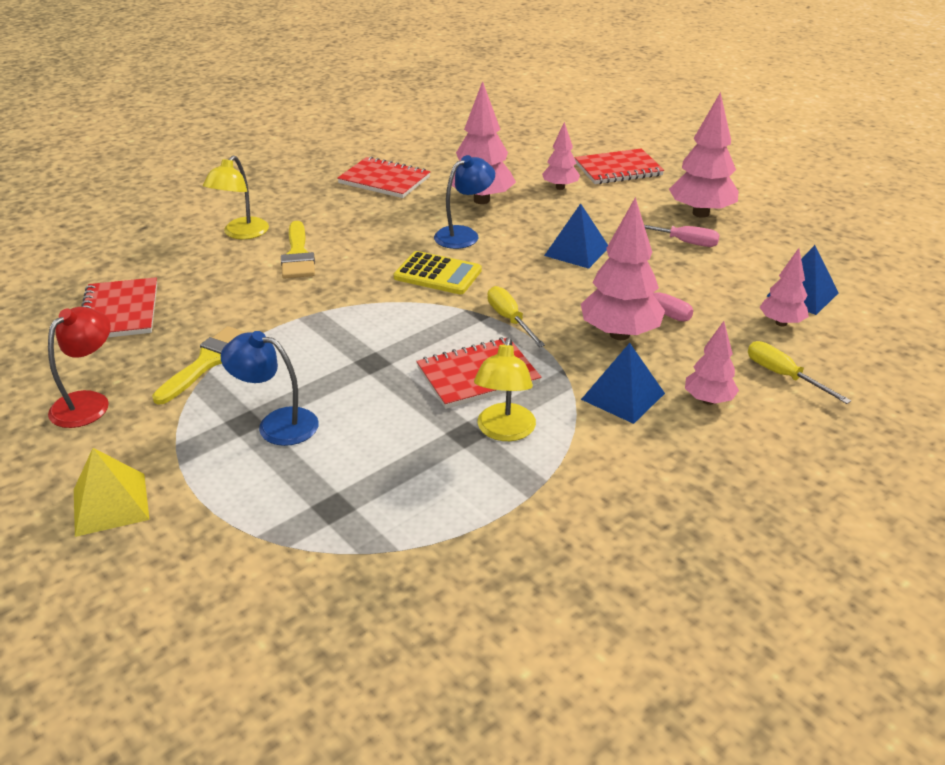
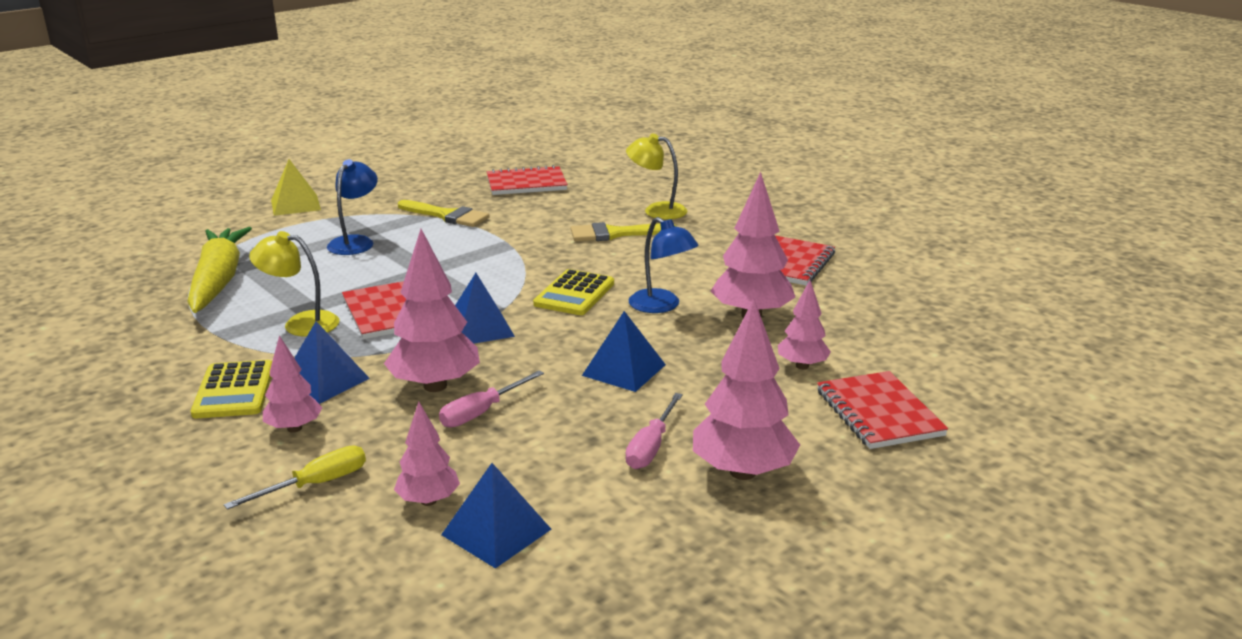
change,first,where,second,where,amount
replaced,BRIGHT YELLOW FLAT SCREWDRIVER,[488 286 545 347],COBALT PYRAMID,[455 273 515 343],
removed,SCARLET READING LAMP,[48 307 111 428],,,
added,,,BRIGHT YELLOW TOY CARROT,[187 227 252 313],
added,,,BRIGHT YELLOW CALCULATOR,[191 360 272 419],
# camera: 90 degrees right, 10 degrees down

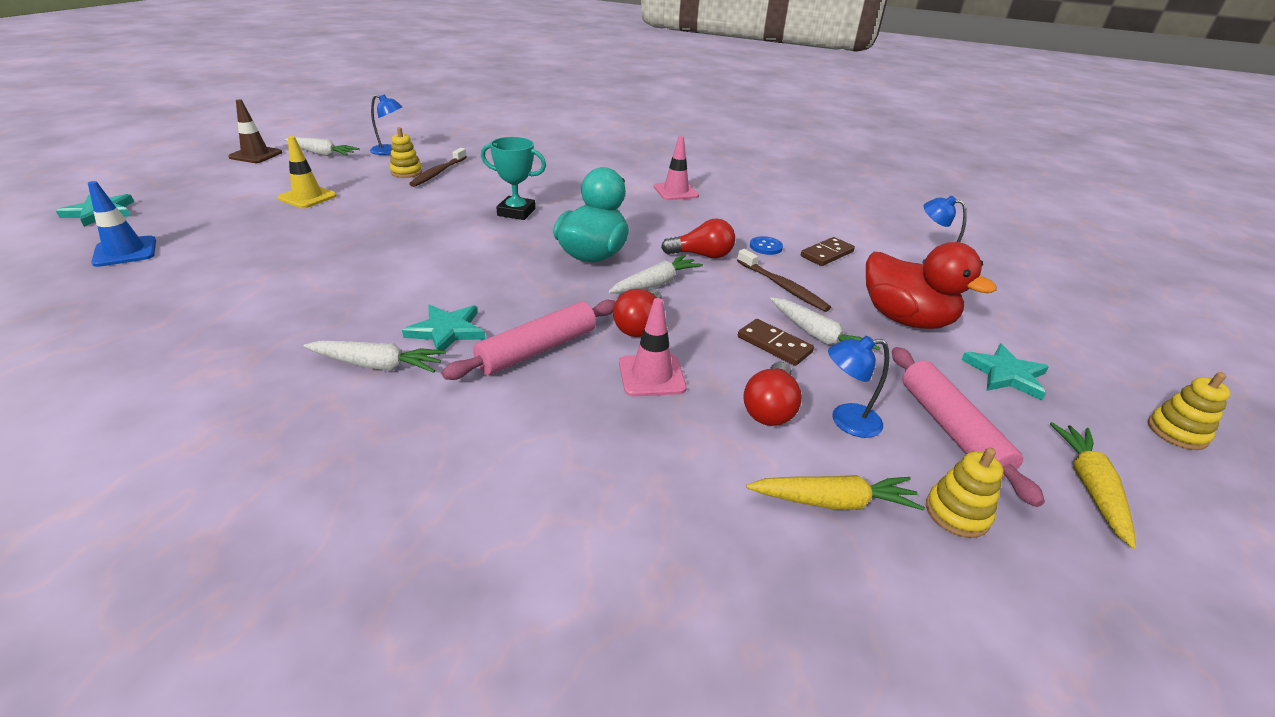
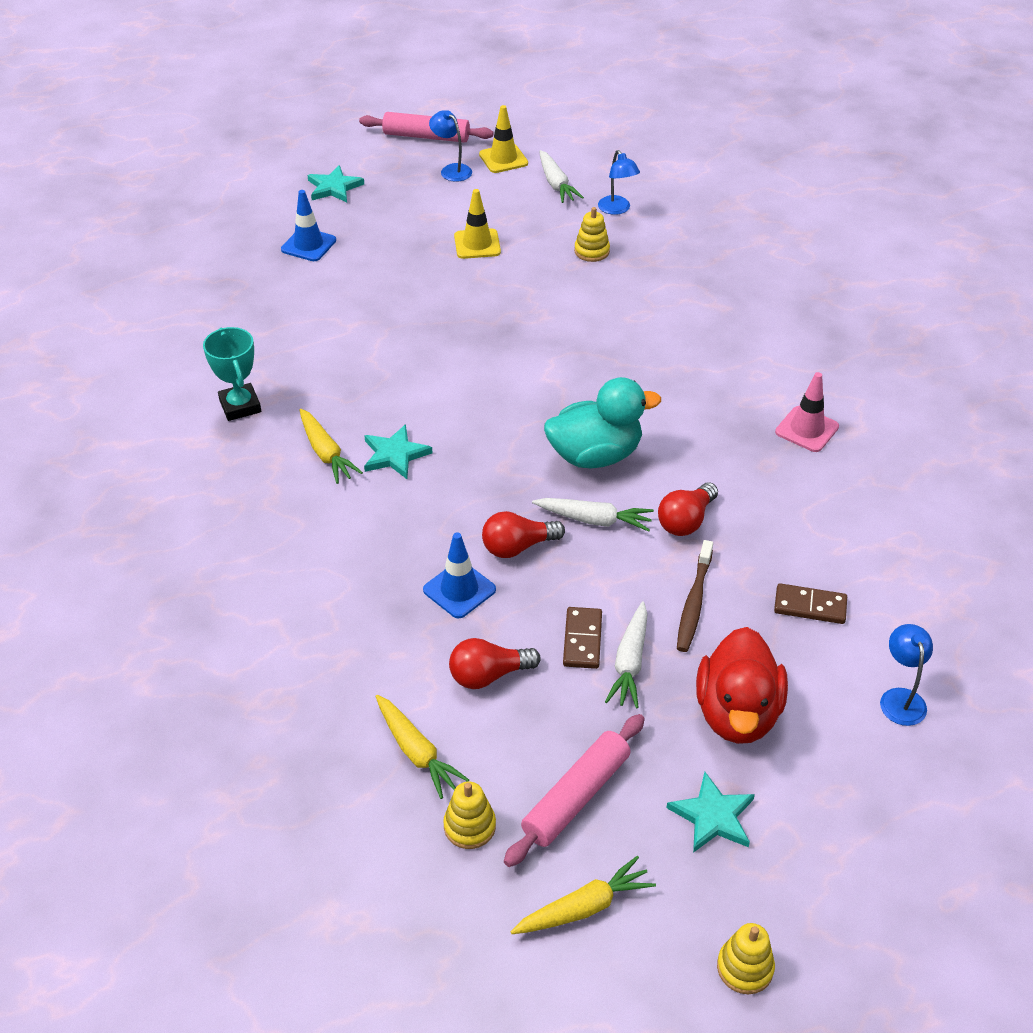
change,first,where,second,where,amount
recoloured,DARK BROWN ROAD CONE,[228 99 282 163],BRIGHT YELLOW ROAD CONE,[479 105 528 173],
moved,AQUA AWARD CUP,[481 137 546 220],,[203 327 261 421],
removed,DARK BROWN TOOTHBRUSH,[409 148 467 187],,,
turned,SCARLET LIGHTBULB,[661 218 735 258],,[658 482 718 536],75 degrees clockwise
removed,COBALT SHIRT BUTTON,[750 236 783 255],,,
recoloured,ROSE-PINK ROAD CONE,[619 298 687 397],COBALT ROAD CONE,[423 532 496 618],
moved,ROSE-PINK ROLLING PIN,[442 300 616 380],,[359 112 494 143],
moved,COBALT READING LAMP,[828 336 889 438],,[429 110 472 182],
recoloured,SNOW-WHITE TOY CARROT,[303 341 446 373],BRIGHT YELLOW TOY CARROT,[300 409 363 484],
# camera: 55 degrees right, 10 degrees up

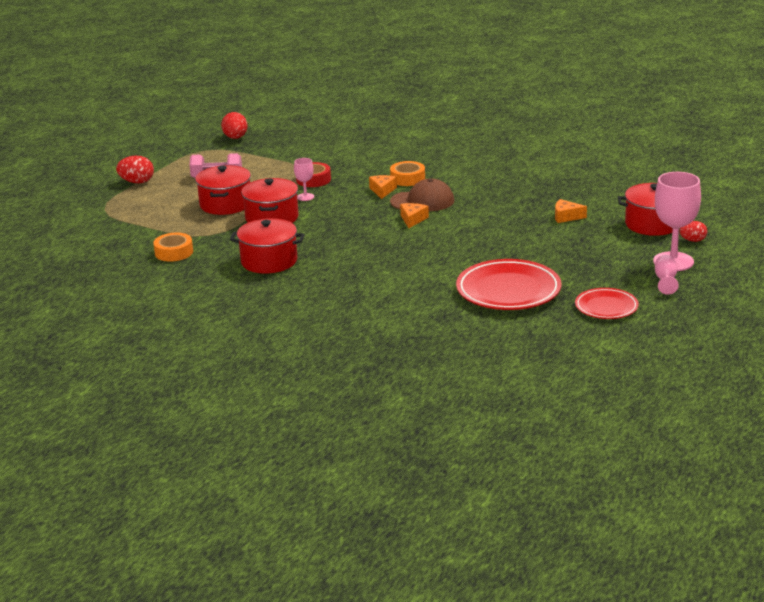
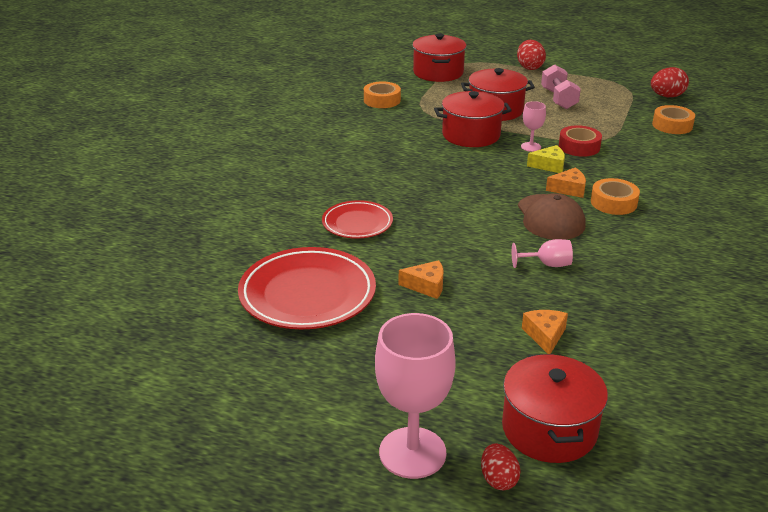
change,first,where,second,where,amount
moved,BRIGHT ORANGE PIECE OF CHEESE,[400 203 429 228],,[399 260 444 299],
moved,SCARLET POT,[230 218 305 274],,[412 33 466 82],
moved,ROSE-PINK GOBLET,[655 255 679 295],,[512 239 573 268],
moved,SCARLET FLAT DISH,[575 288 639 319],,[322 200 393 239],
added,,,BRIGHT ORANGE STICKY TAPE,[652 105 695 134],
added,,,BRIGHT YELLOW PIECE OF CHEESE,[527 145 565 173],
# camera: 80 degrees right, 5 degrees up

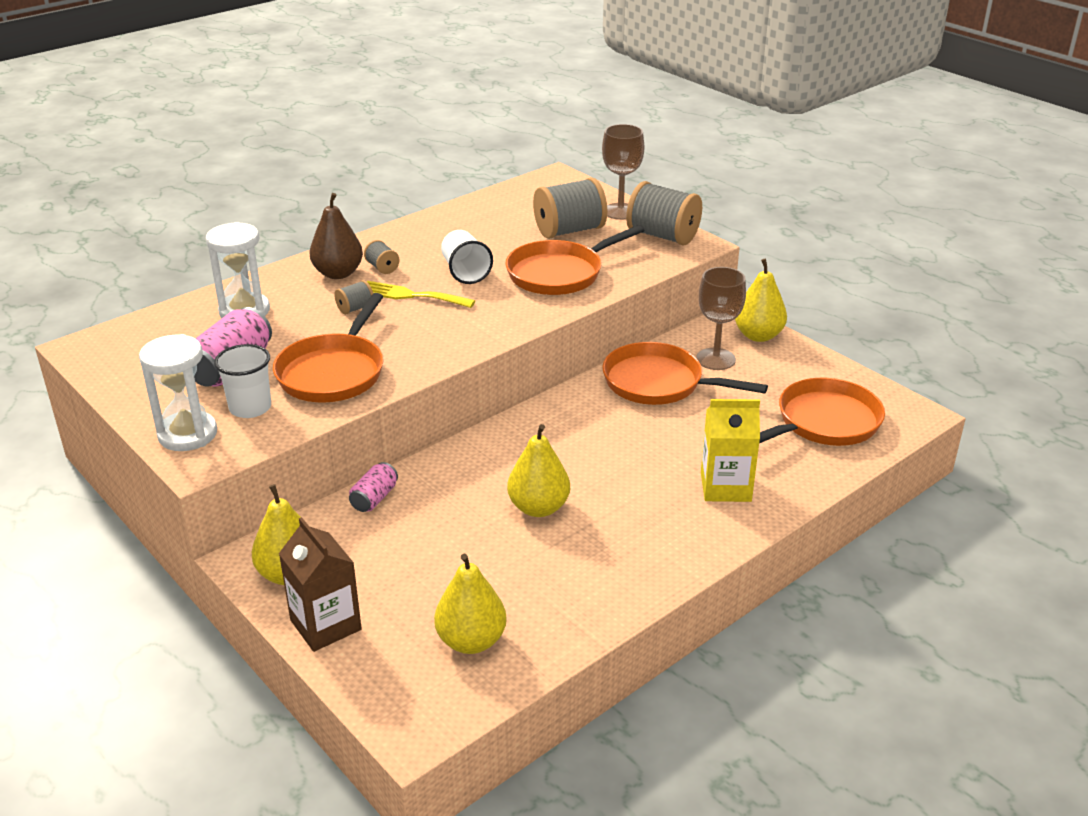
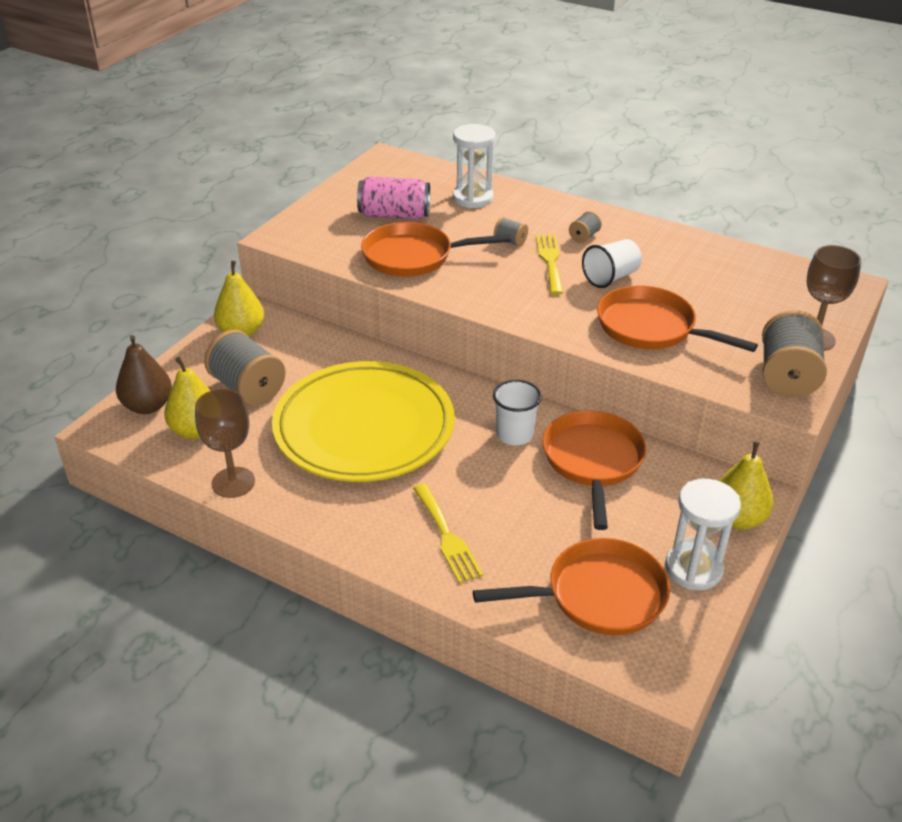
change,first,where,second,where,amount
moved,ASH-GREY REEL OF THREAD,[533 177 607 239],,[204 330 286 406],
moved,DARK BROWN PEAR,[309 193 363 279],,[116 335 172 414],
moved,DARK BROWN GOBLET,[696 267 746 370],,[195 389 255 498],
moved,SNOW-WHITE HOURGLASS,[139 334 217 451],,[665 479 741 590],
moved,SNOW-WHITE CUP,[214 344 271 418],,[493 380 542 445],
turned,BRIGHT ORANGE SKILLET,[759 378 885 446],,[473 538 670 636],45 degrees counterclockwise
replaced,BRIGHT YELLOW CARTON,[701 399 760 502],BRIGHT YELLOW FORK,[413 484 483 583],
replaced,BRIGHT YELLOW PEAR,[507 424 570 517],BRIGHT YELLOW FLAT DISH,[272 361 455 482],
removed,ROSE-PINK CAN,[349 462 398 512],,,
removed,DARK BROWN CARTON,[279 517 362 652],,,
# camera: 70 degrees right, 5 degrees up

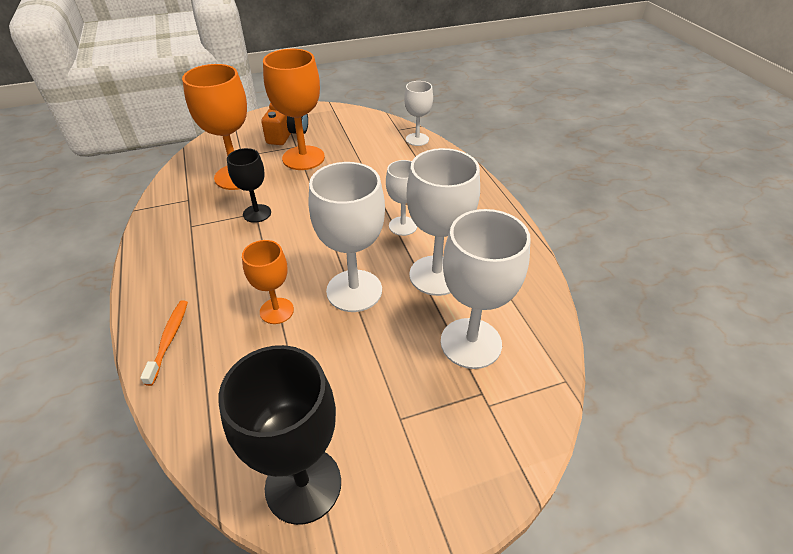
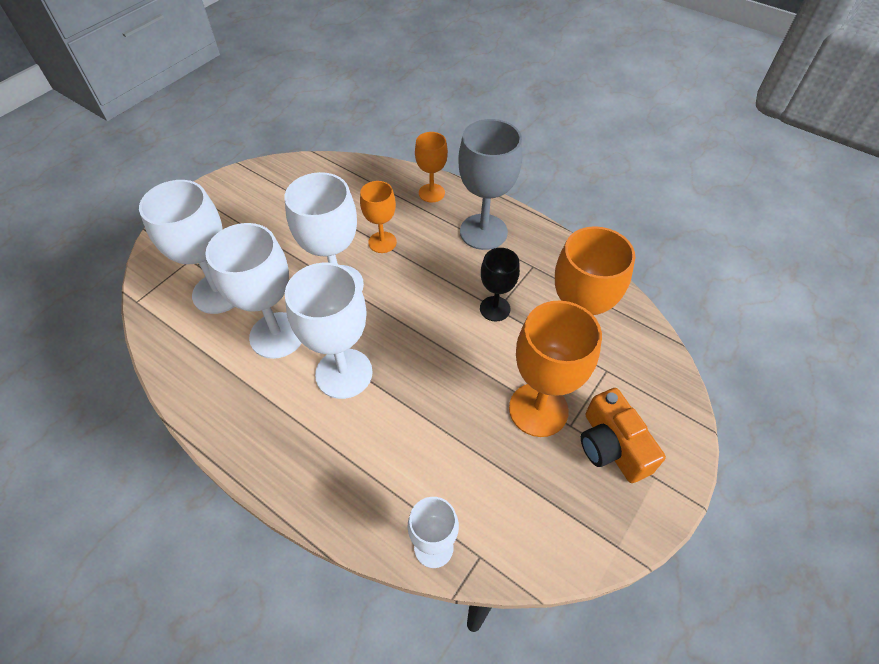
change,first,where,second,where,amount
resized,SNOW-WHITE GOBLET,[386 160 417 236],,[285 263 373 399],x1.72
replaced,BRIGHT ORANGE TOOTHBRUSH,[140 300 188 386],BRIGHT ORANGE GOBLET,[415 132 448 202],
removed,BLACK GOBLET,[218 345 341 525],,,
added,,,ASH-GREY GOBLET,[458 119 522 250],
# camera: 145 degrees right, 10 degrees up

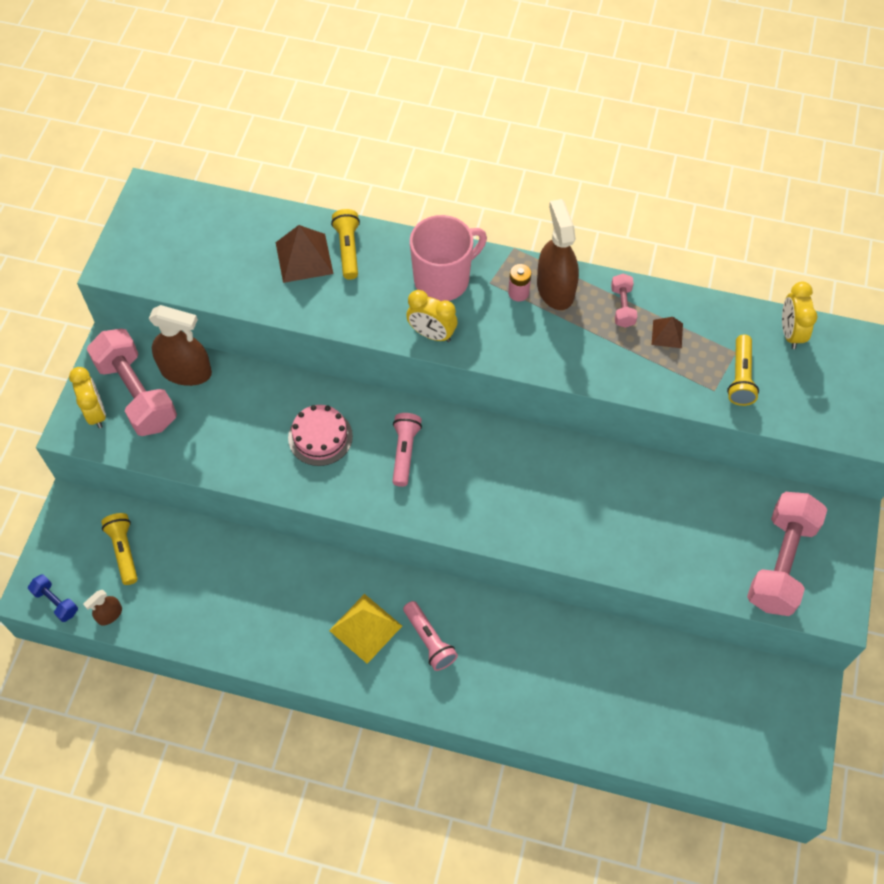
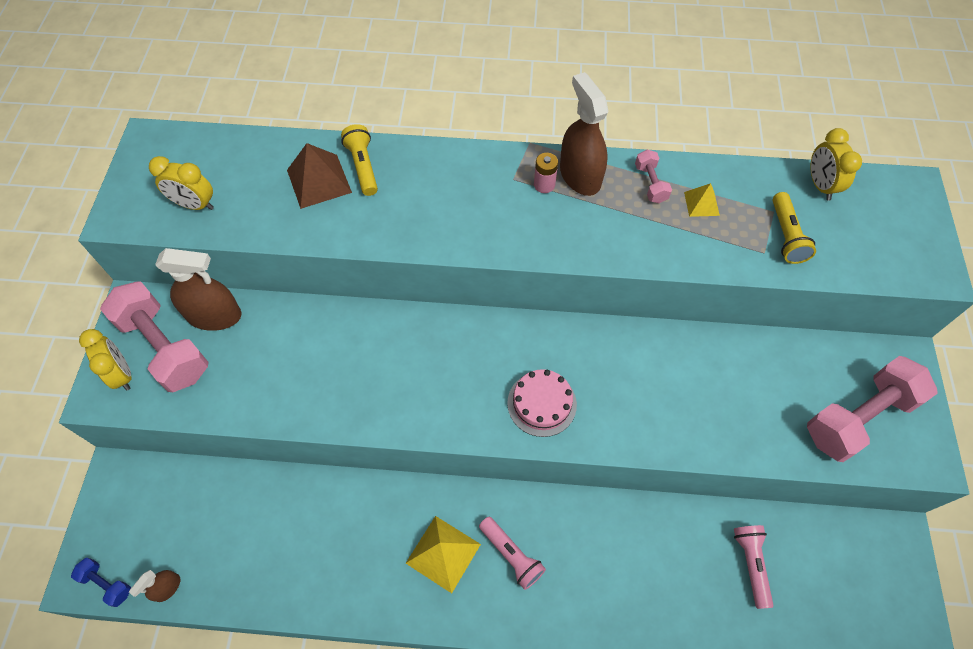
change,first,where,second,where,amount
removed,ROSE-PINK COFFEE MUG,[410 215 487 301],,,
moved,BRIGHT YELLOW BEDSIDE CLOCK,[406 290 458 342],,[149 156 214 210],
recoloured,DARK BROWN PYRAMID,[652 317 683 348],BRIGHT YELLOW PYRAMID,[684 183 720 217],
moved,ROSE-PINK LAYER CAKE,[288 405 353 466],,[507 369 577 437],
moved,ROSE-PINK POCKET TORCH,[392 413 422 487],,[734 525 773 609],
turned,ROSE-PINK DUMBBELL,[747 492 827 616],,[807 356 938 462],45 degrees clockwise
removed,BRIGHT YELLOW POCKET TORCH,[101 513 138 585],,,
# camera: 10 degrees left, 0 degrees up

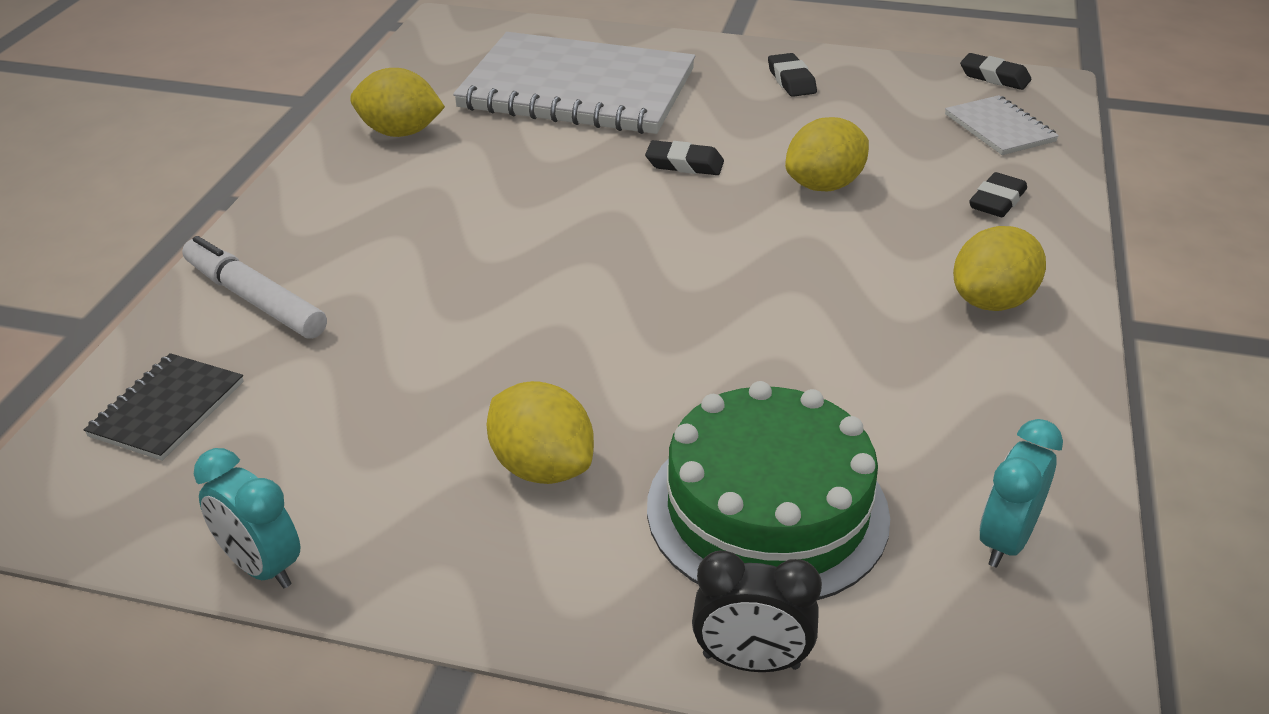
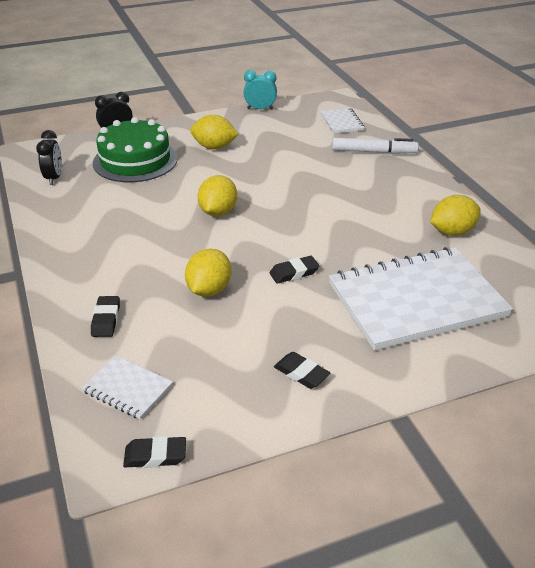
change,first,where,second,where,amount
moved,BRIGHT YELLOW TOY LEMON,[953 226 1046 311],,[198 175 237 216],
recoloured,BLACK NOTEPAD,[84 353 244 461],SNOW-WHITE NOTEPAD,[321 108 365 134],
recoloured,AQUA BEDSIDE CLOCK,[979 419 1063 567],BLACK BEDSIDE CLOCK,[36 130 62 185],
# camera: 145 degrees right, 0 degrees up

